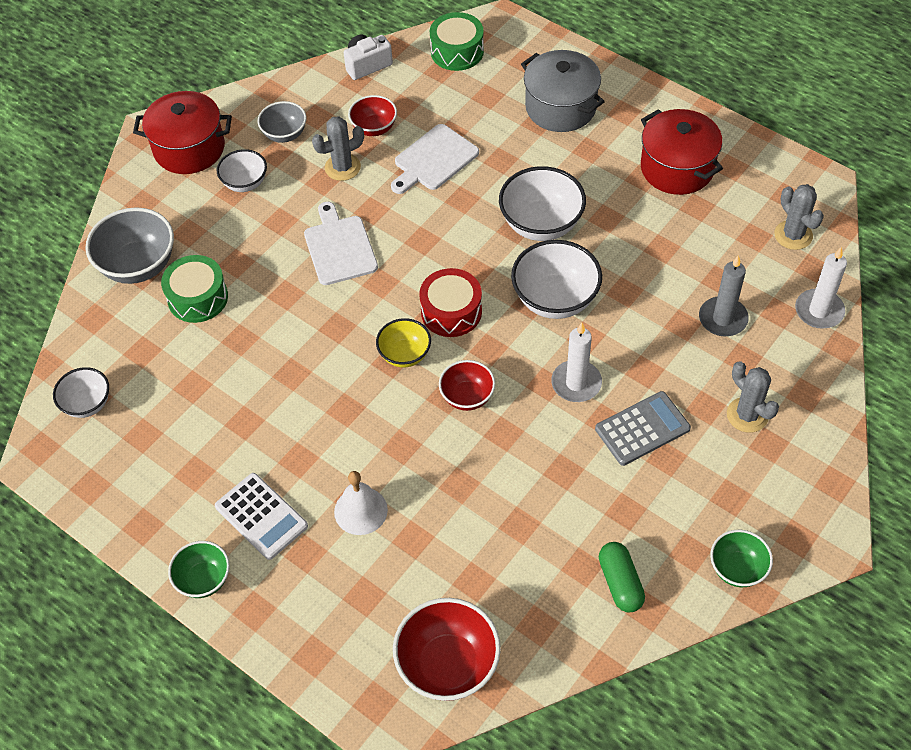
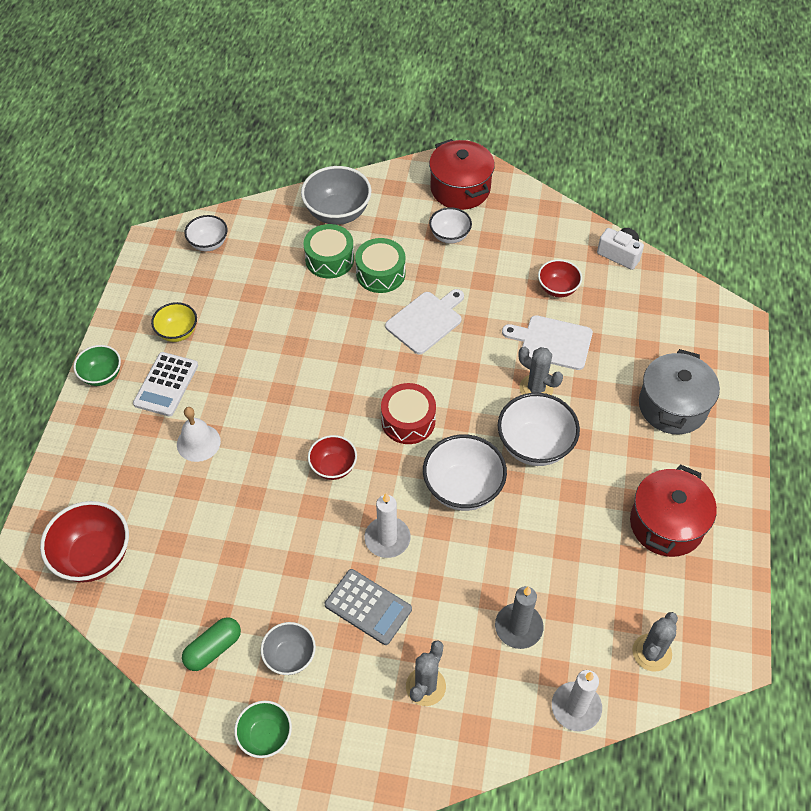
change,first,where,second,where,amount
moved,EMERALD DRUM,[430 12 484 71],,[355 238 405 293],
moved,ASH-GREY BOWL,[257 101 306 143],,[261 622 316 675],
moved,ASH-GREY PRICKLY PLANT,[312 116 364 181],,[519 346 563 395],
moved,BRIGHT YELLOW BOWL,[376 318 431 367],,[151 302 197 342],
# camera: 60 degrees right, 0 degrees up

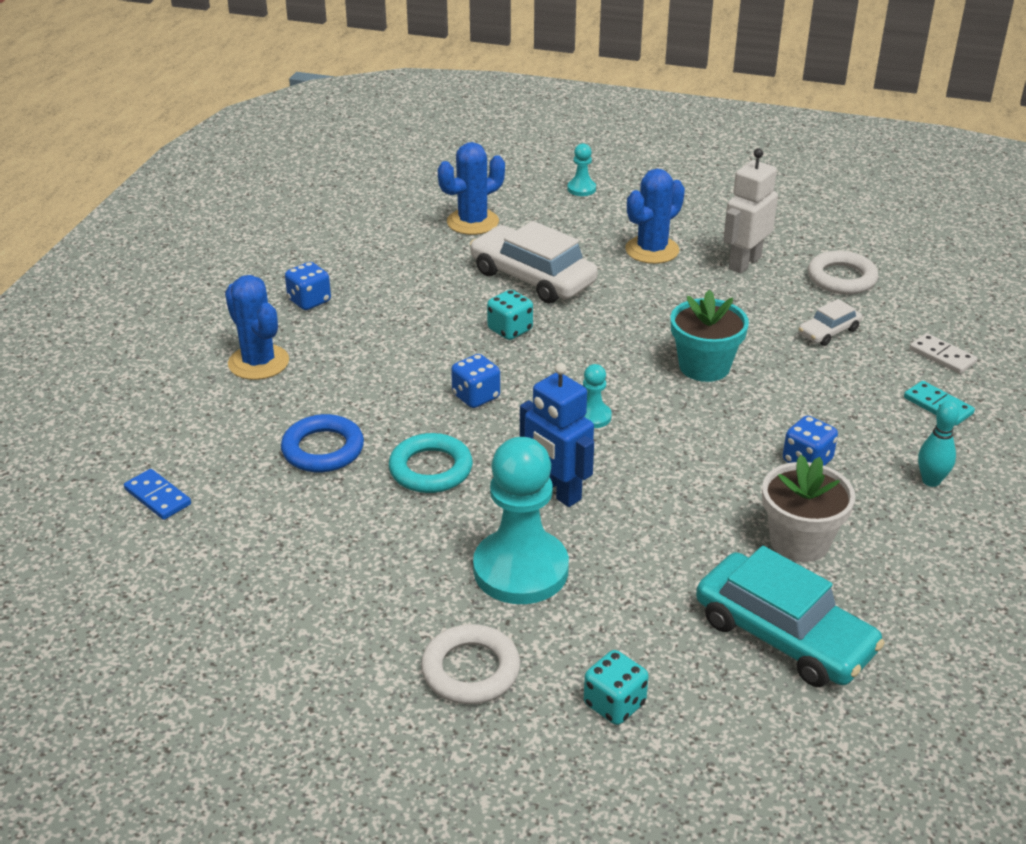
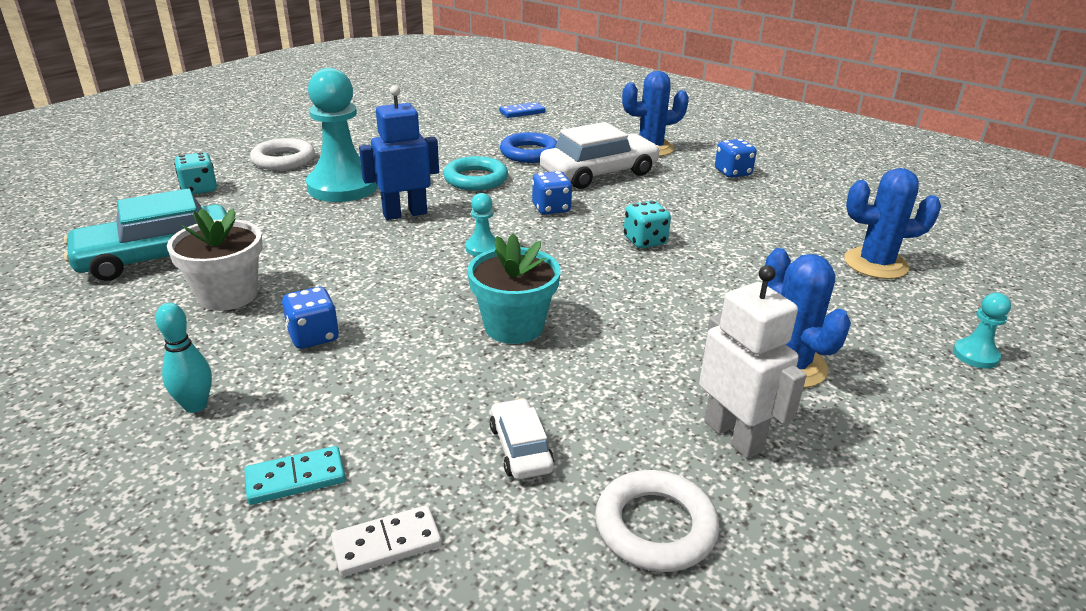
change,first,where,second,where,amount
turned,COBALT PRICKLY PLANT,[438 142 505 235],,[844 168 941 279],75 degrees counterclockwise
moved,SNOW-WHITE AUTOMOBILE,[470 221 598 304],,[540 122 660 189],
# camera: 110 degrees right, 5 degrees down

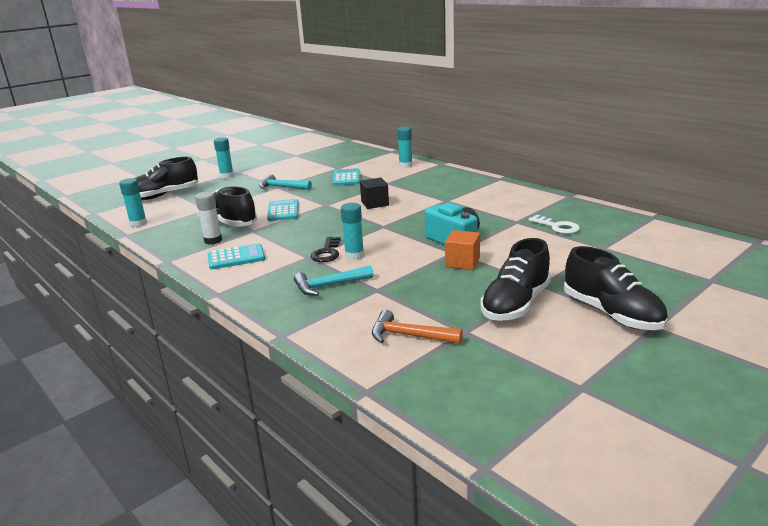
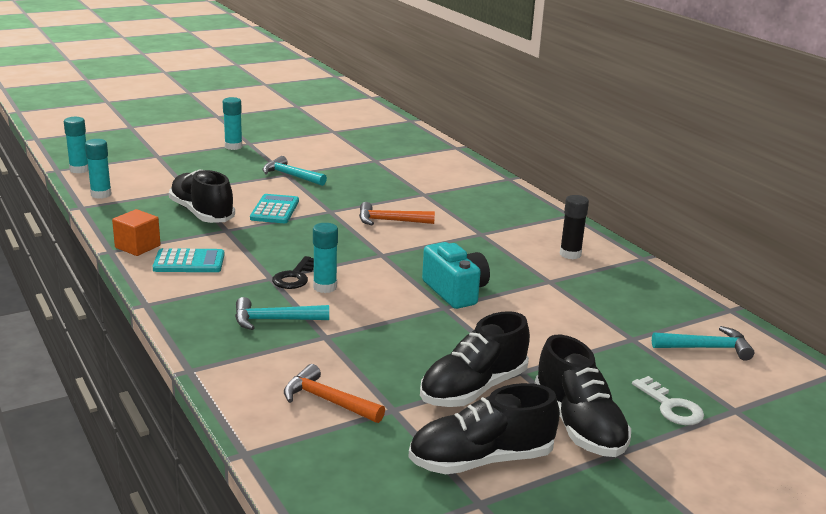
change,first,where,second,where,amount
moved,AQUA GLUE STICK,[397 126 413 168],,[64 117 89 173],
moved,BLACK SNEAKER,[135 157 198 200],,[408 383 560 474],
removed,AQUA CALCULATOR,[333 168 360 186],,,
replaced,BLACK SOLID CUBE,[360 178 389 209],BRIGHT ORANGE CLAW HAMMER,[359 202 435 225],
removed,SNOW-WHITE GLUE STICK,[195 192 222 244],,,
moved,SNOW-WHITE LATCHKEY,[529 215 580 234],,[632 376 704 425],
moved,BRIGHT ORANGE SOLID CUBE,[445 230 480 270],,[112 209 161 256],
added,,,BLACK GLUE STICK,[560 195 589 259],
added,,,AQUA CLAW HAMMER,[652 326 754 361],
# camera: 10 degrees right, 0 degrees up

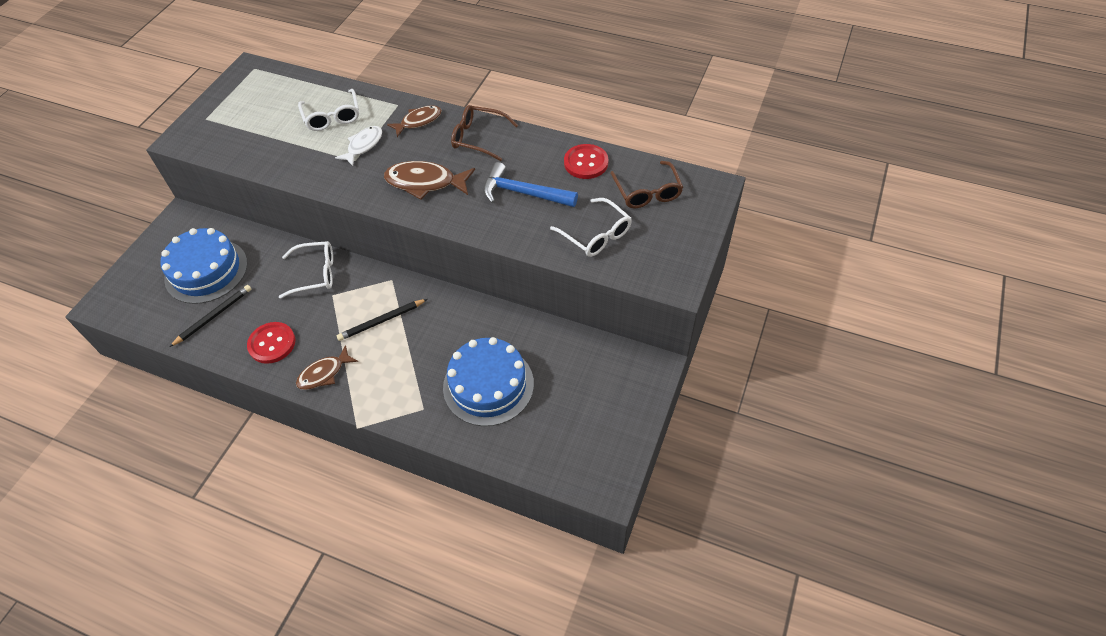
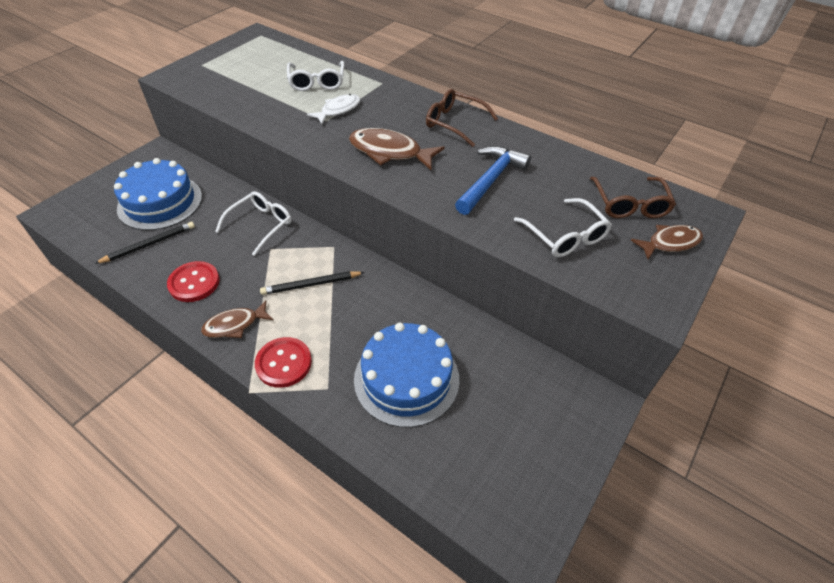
change,first,where,second,where,amount
moved,DARK BROWN FISH,[387 105 442 137],,[631 225 703 259],
moved,SCARLET SHIRT BUTTON,[564 144 608 179],,[255 337 312 388],
turned,COBALT CLAW HAMMER,[483 162 578 207],,[455 146 531 215],90 degrees clockwise
turned,SNOW-WHITE GLASSES,[279 241 333 298],,[215 191 292 256],60 degrees counterclockwise
# camera: 10 degrees right, 5 degrees down

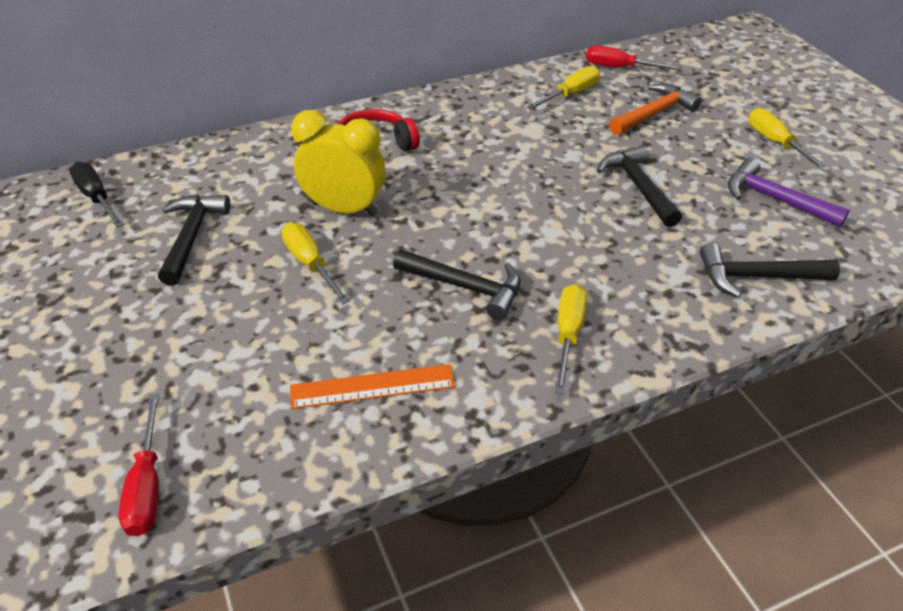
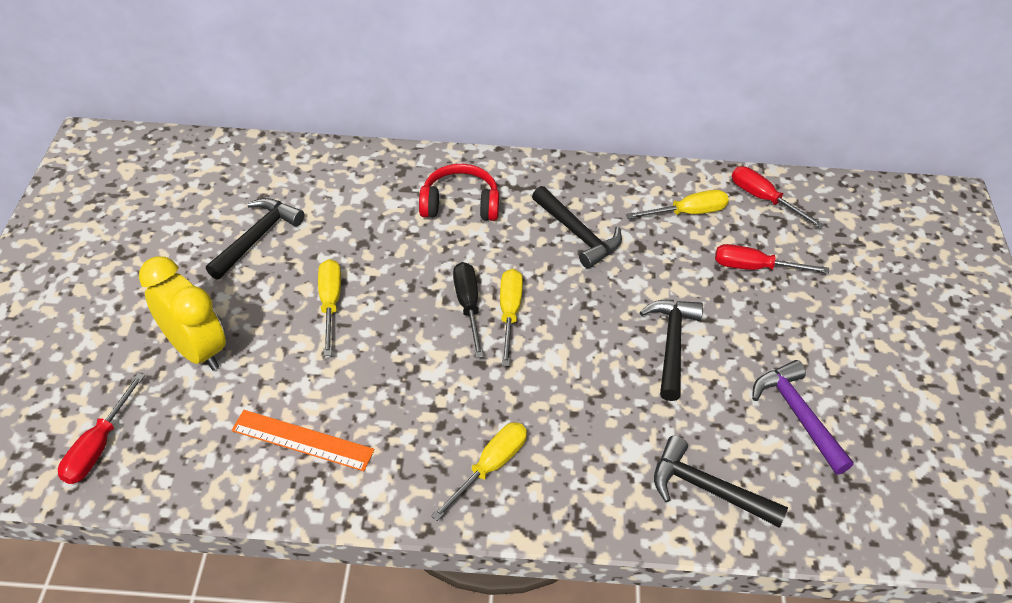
change,first,where,second,where,amount
replaced,BRIGHT ORANGE CLAW HAMMER,[609 84 702 135],SCARLET FLAT SCREWDRIVER,[715 244 829 273],
moved,BRIGHT YELLOW FLAT SCREWDRIVER,[749 108 830 172],,[500 269 523 366],
moved,BRIGHT YELLOW BEDSIDE CLOCK,[291 110 386 217],,[139 256 226 370],
moved,BLACK FLAT SCREWDRIVER,[69 162 124 228],,[453 262 483 358],
moved,BLACK CLAW HAMMER,[393 249 521 320],,[532 186 622 269],
# camera: 25 degrees right, 5 degrees up

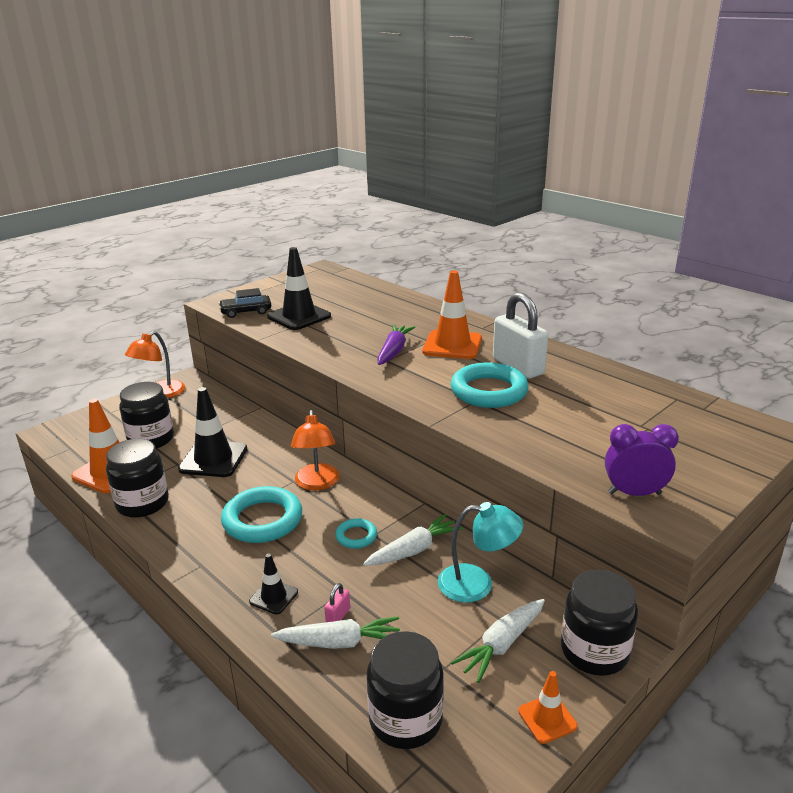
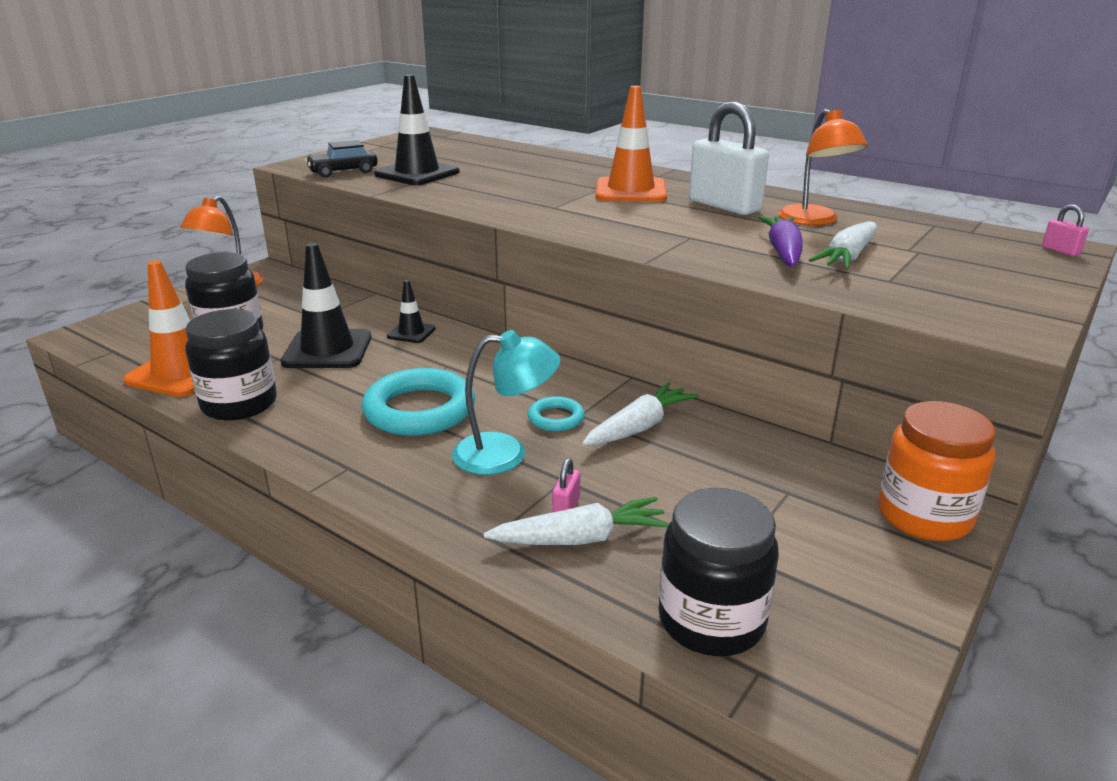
change,first,where,second,where,amount
moved,VIOLET TOY CARROT,[377 324 415 365],,[758 216 803 266],
removed,AQUA RING,[451 363 529 408],,,
moved,BRIGHT ORANGE READING LAMP,[291 410 339 490],,[778 109 868 225],
removed,VIOLET BEDSIDE CLOCK,[605 424 679 496],,,
moved,AQUA READING LAMP,[438 502 523 603],,[452 330 560 475],
moved,BLACK ROAD CONE,[249 554 298 614],,[387 280 436 343],
recoloured,BLACK JAR,[561 570 638 676],BRIGHT ORANGE JAR,[878 401 996 541],
moved,SNOW-WHITE TOY CARROT,[451 599 545 683],,[809 221 877 269],
removed,BRIGHT ORANGE ROAD CONE,[518 671 578 744],,,
added,,,ROSE-PINK SMALL LOCK,[1042 204 1089 256],
# camera: 10 degrees left, 0 degrees up

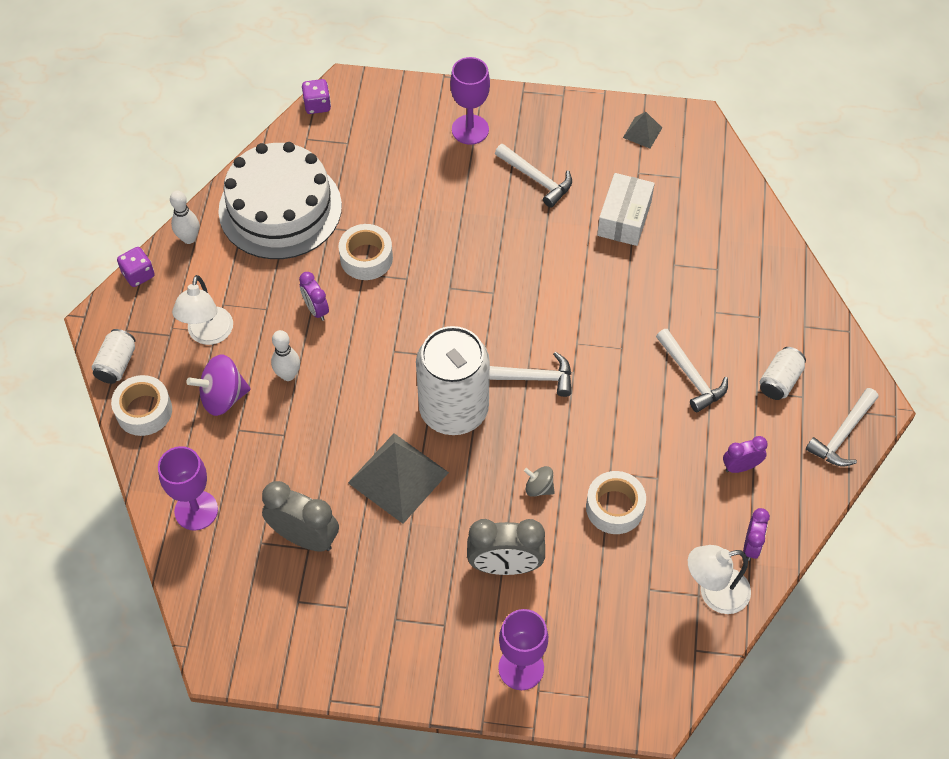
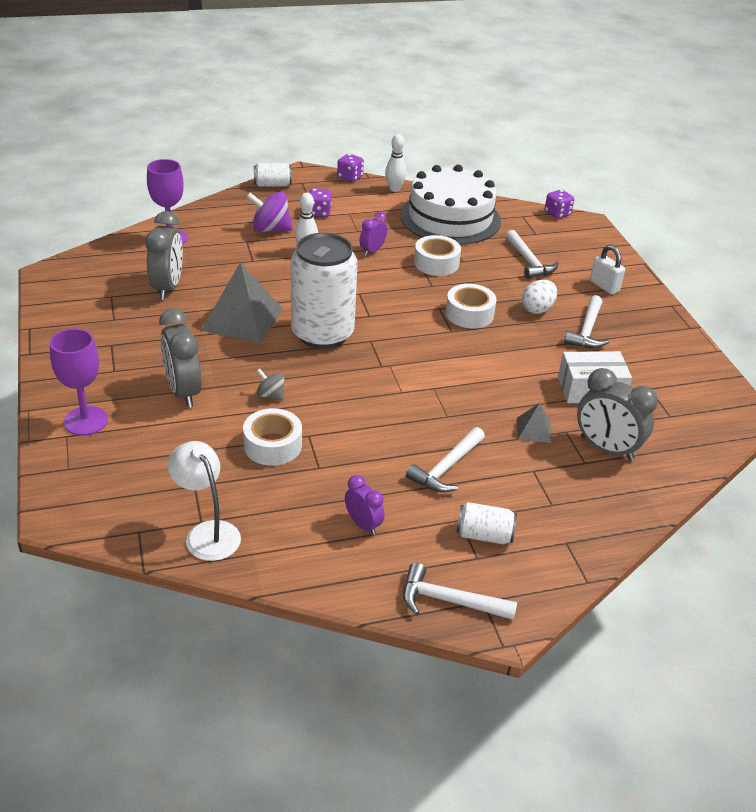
change,first,where,second,where,amount
replaced,VIOLET GOBLET,[450 57 490 145],SNOW-WHITE SMALL LOCK,[590 245 625 295],
moved,ASH-GREY PYRAMID,[623 112 662 149],,[517 403 552 443],
replaced,SNOW-WHITE READING LAMP,[172 275 233 345],VIOLET DIE,[309 188 331 217],
moved,SNOW-WHITE CLAW HAMMER,[489 352 572 397],,[506 230 559 279],
turned,VIOLET TOY TOP,[186 354 250 416],,[246 192 293 232],45 degrees counterclockwise
moved,SNOW-WHITE STICKY TAPE,[111 375 172 436],,[445 284 496 328],
turned,ASH-GREY TOY TOP,[524 466 555 497],,[256 368 284 401],60 degrees counterclockwise
removed,VIOLET BEDSIDE CLOCK,[743 508 770 561],,,
added,,,SNOW-WHITE EGG,[522 280 557 314],
added,,,ASH-GREY BEDSIDE CLOCK,[577 368 658 461],
# camera: 65 degrees right, 20 degrees down

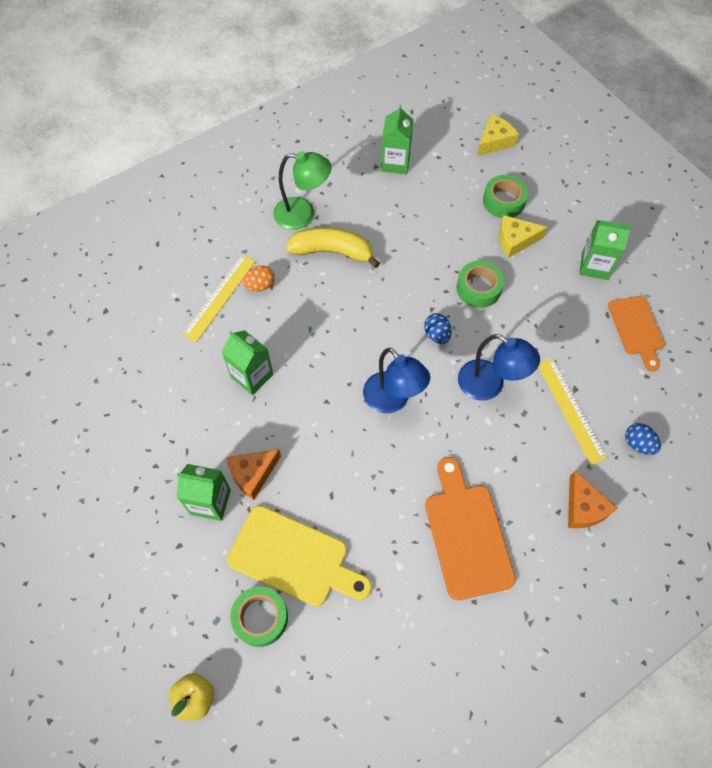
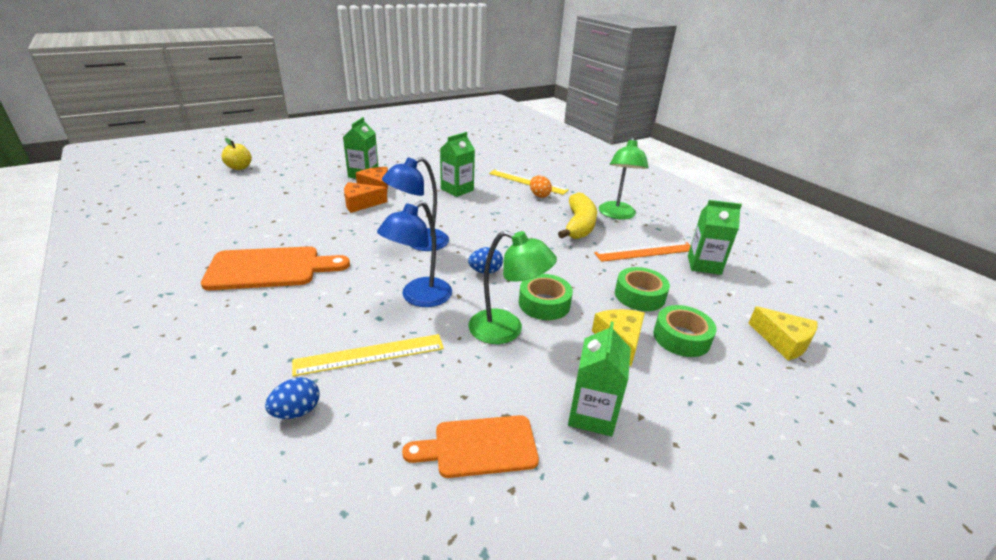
change,first,where,second,where,amount
moved,BRIGHT ORANGE PIECE OF CHEESE,[568 471 618 528],,[344 182 387 213],
removed,BRIGHT YELLOW CHOPPING BOARD,[227 506 372 607],,,
moved,EMERALD STICKY TAPE,[230 587 288 647],,[615 267 670 311],
added,,,EMERALD READING LAMP,[468 230 557 344],
added,,,BRIGHT ORANGE RULER,[594 242 691 262],
# camera: 90 degrees right, 30 degrees down

